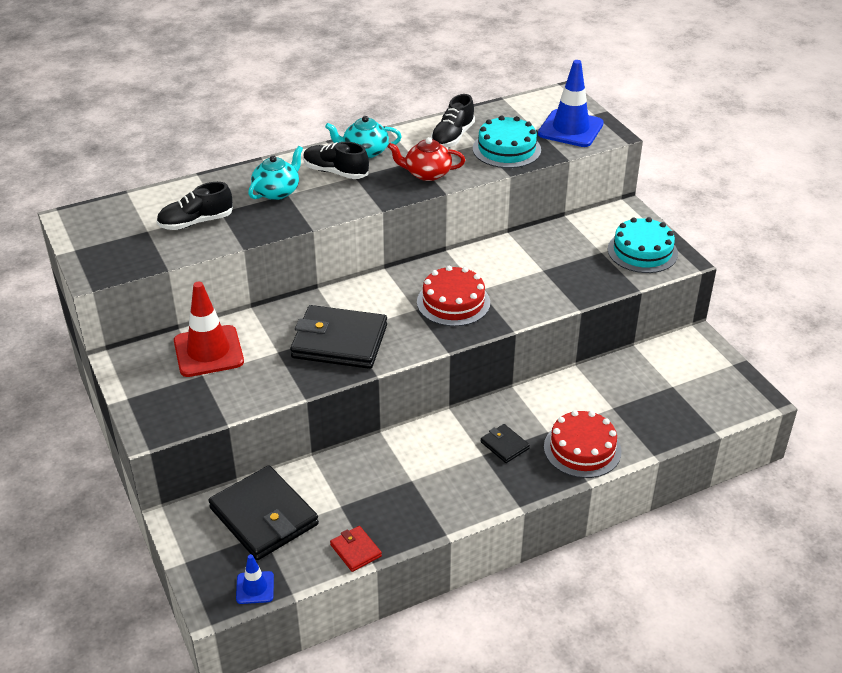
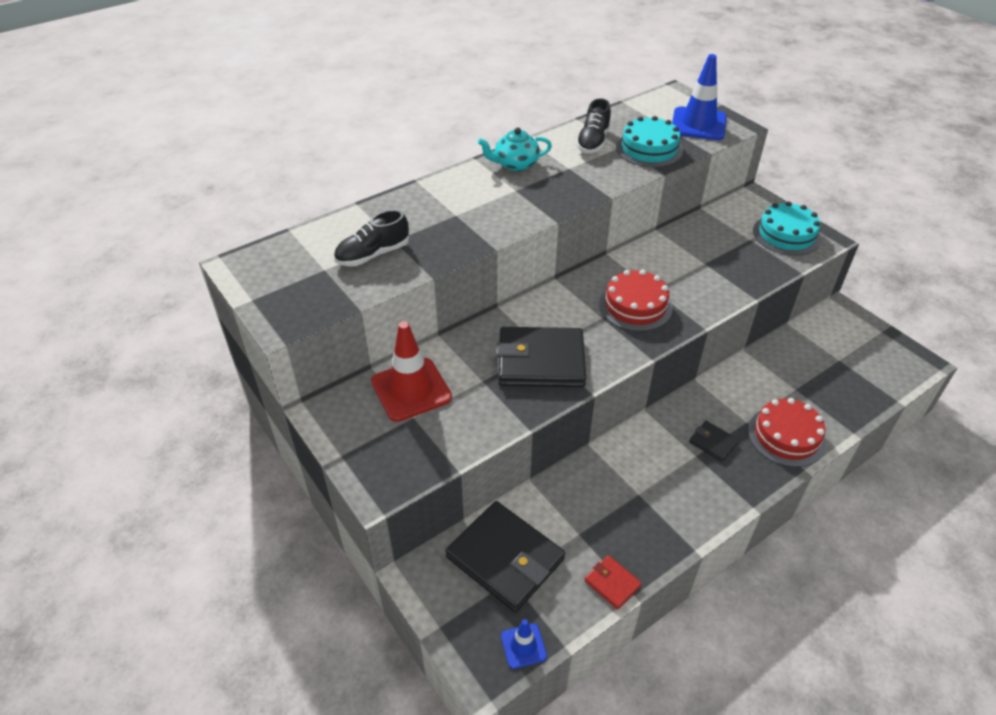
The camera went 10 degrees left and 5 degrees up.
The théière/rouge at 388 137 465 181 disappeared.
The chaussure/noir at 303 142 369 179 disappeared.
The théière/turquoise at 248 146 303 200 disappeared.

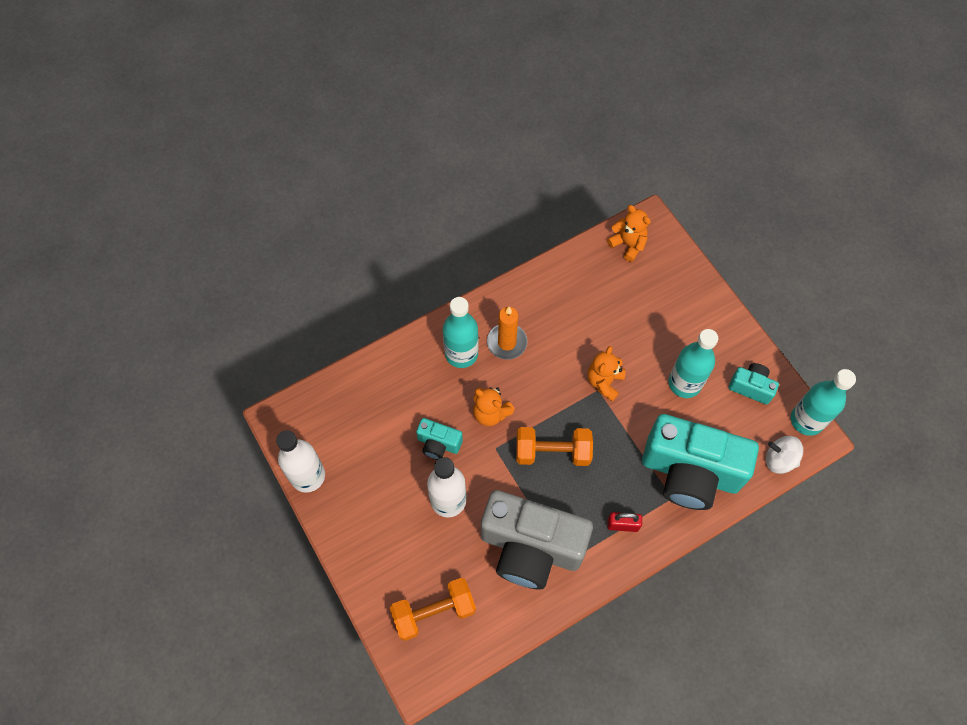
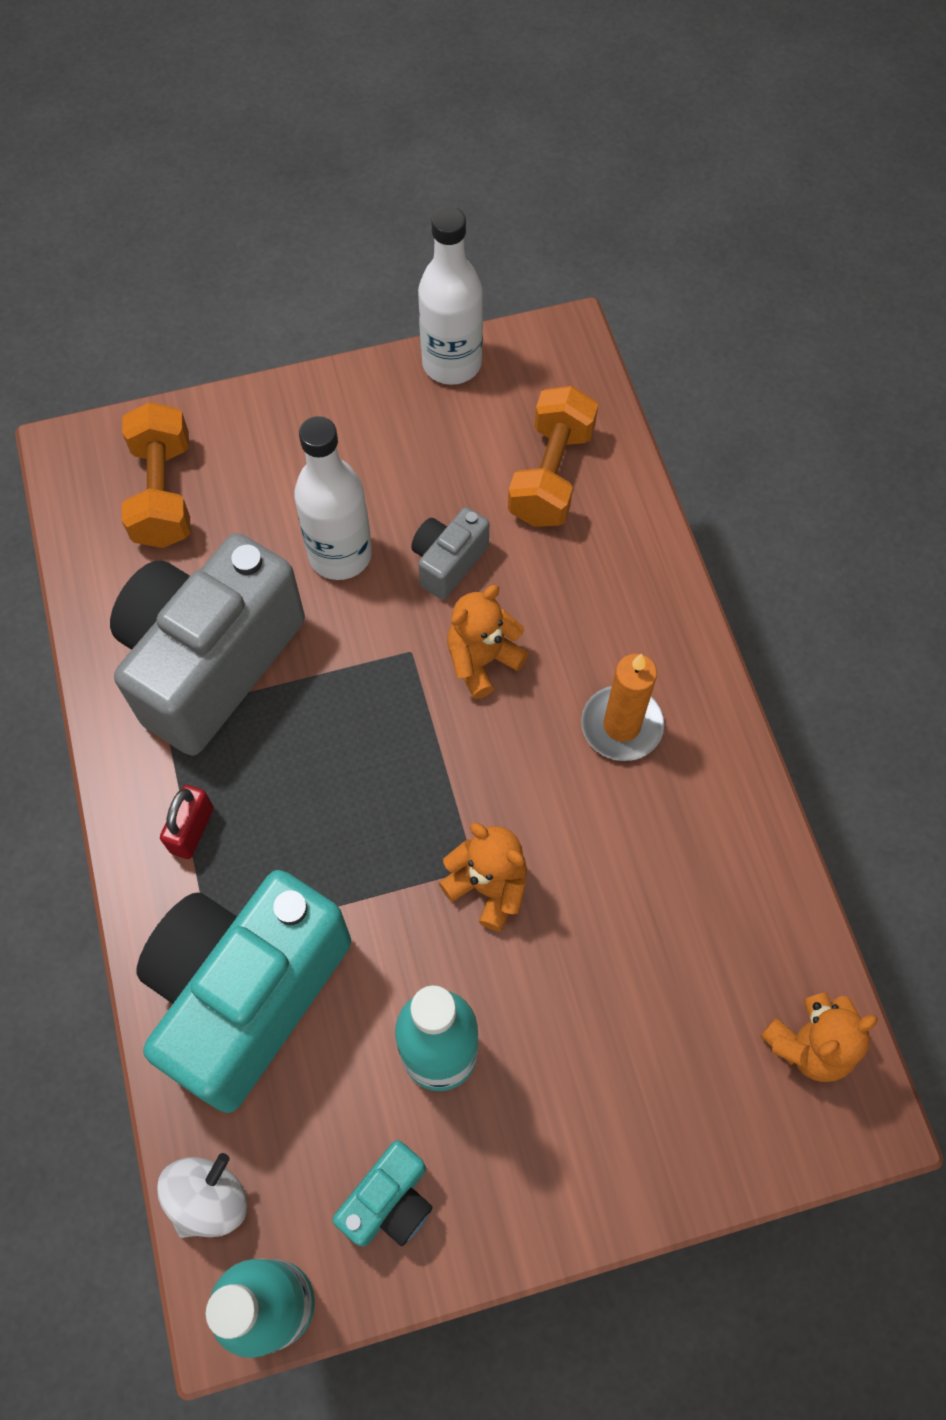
The camera went 105 degrees right and 0 degrees up.
The bouteille/turquoise at 443 297 479 368 disappeared.
The appareil photo/turquoise at 416 418 463 460 became the appareil photo/gris at 411 507 489 600.
The haltère/orange moved from 516 427 593 466 to 508 386 598 527.

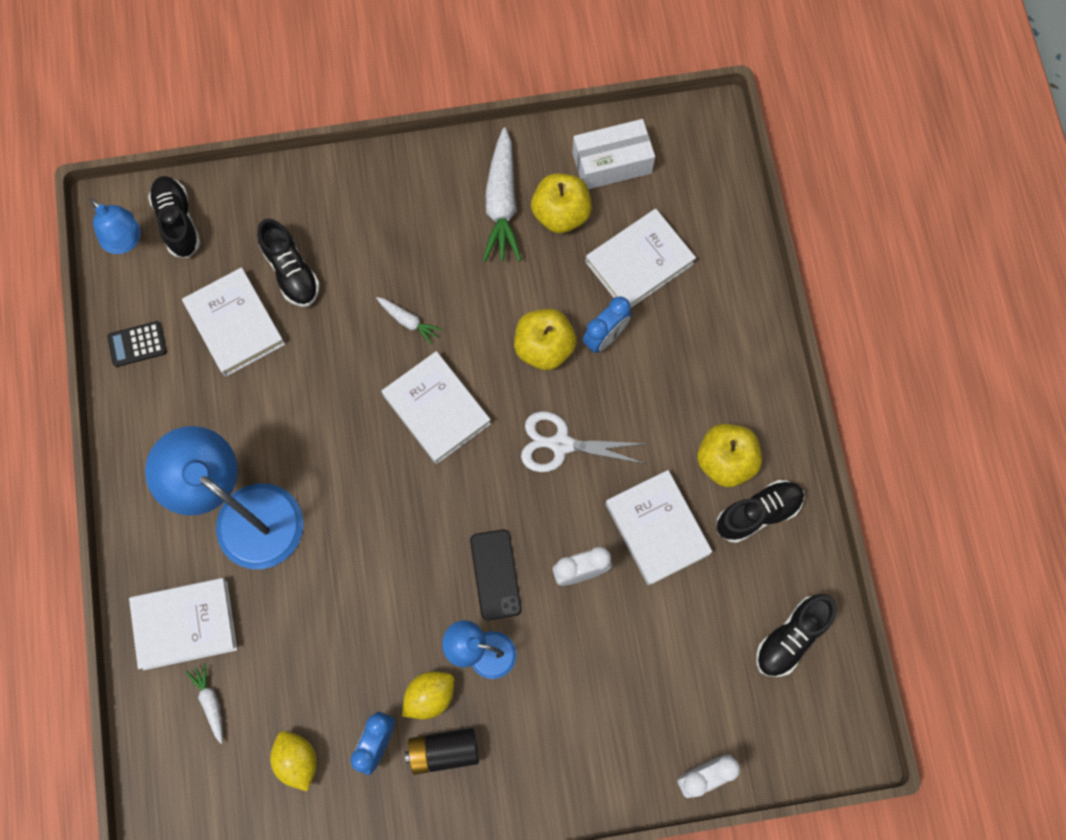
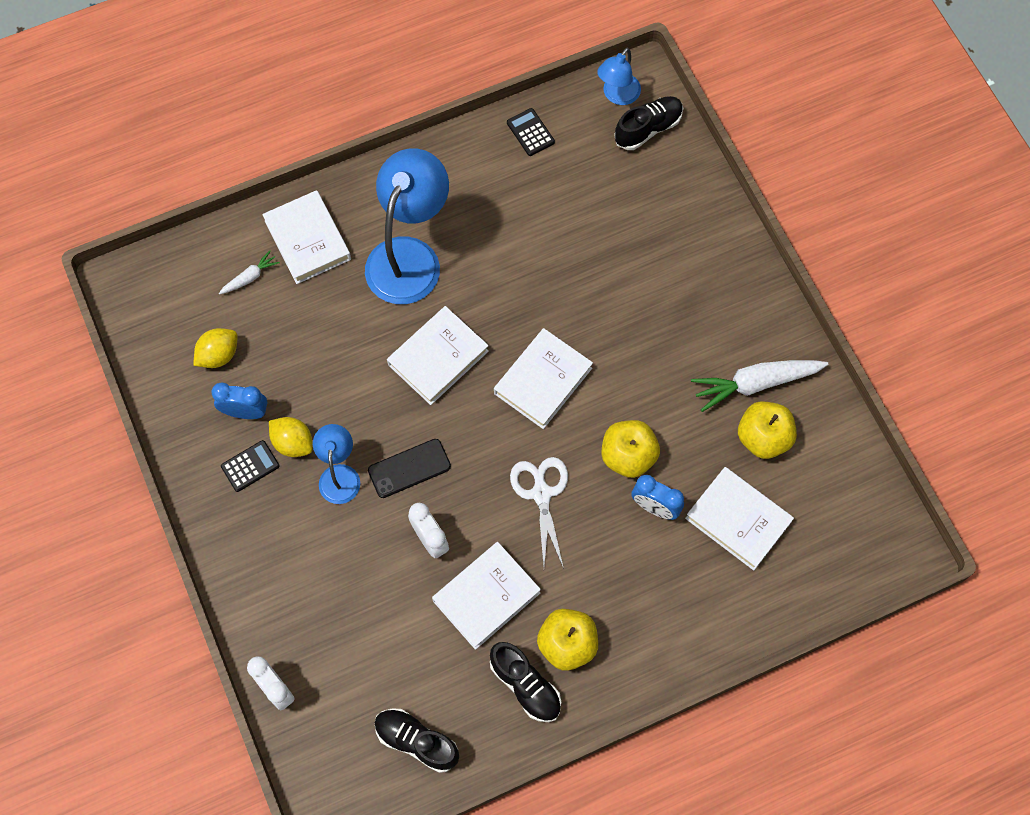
The camera went 75 degrees right and 5 degrees down.
The boîte/blanc at 572 119 655 189 disappeared.
The chaussure/noir at 257 219 320 307 disappeared.
The livre/blanc moved from 182 267 285 377 to 387 306 489 405.
The carotte/blanc at 376 297 442 345 disappeared.
The pile/noir at 405 728 479 775 was replaced by the calculatrice/noir at 221 440 280 492.

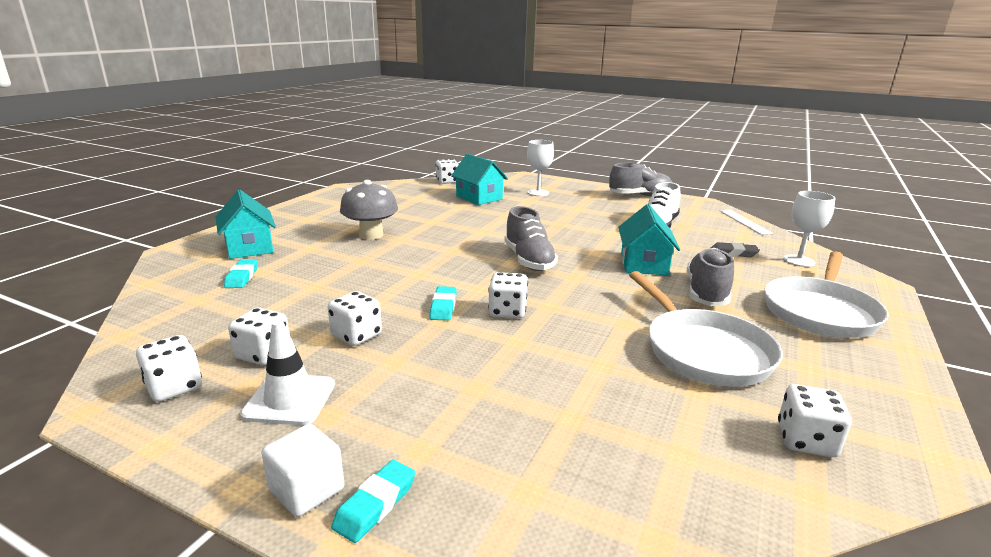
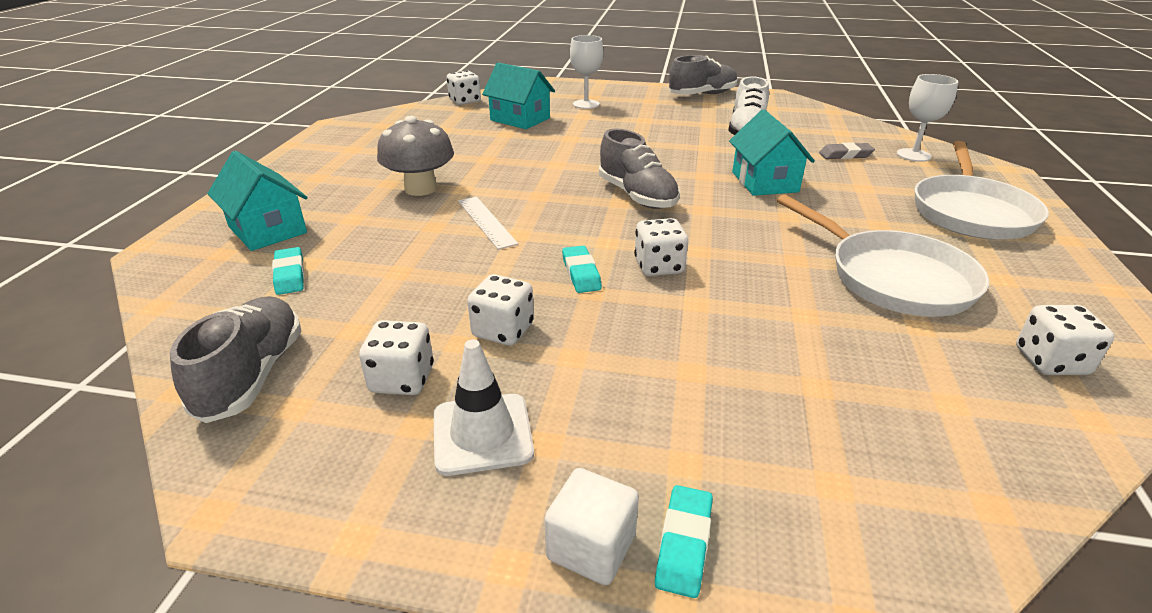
The camera went 15 degrees left and 10 degrees up.
The règle/blanc moved from 719 210 773 235 to 458 197 518 250.
The chaussure/gris moved from 686 248 734 306 to 170 296 302 423.
The dé/blanc at 136 335 202 402 disappeared.

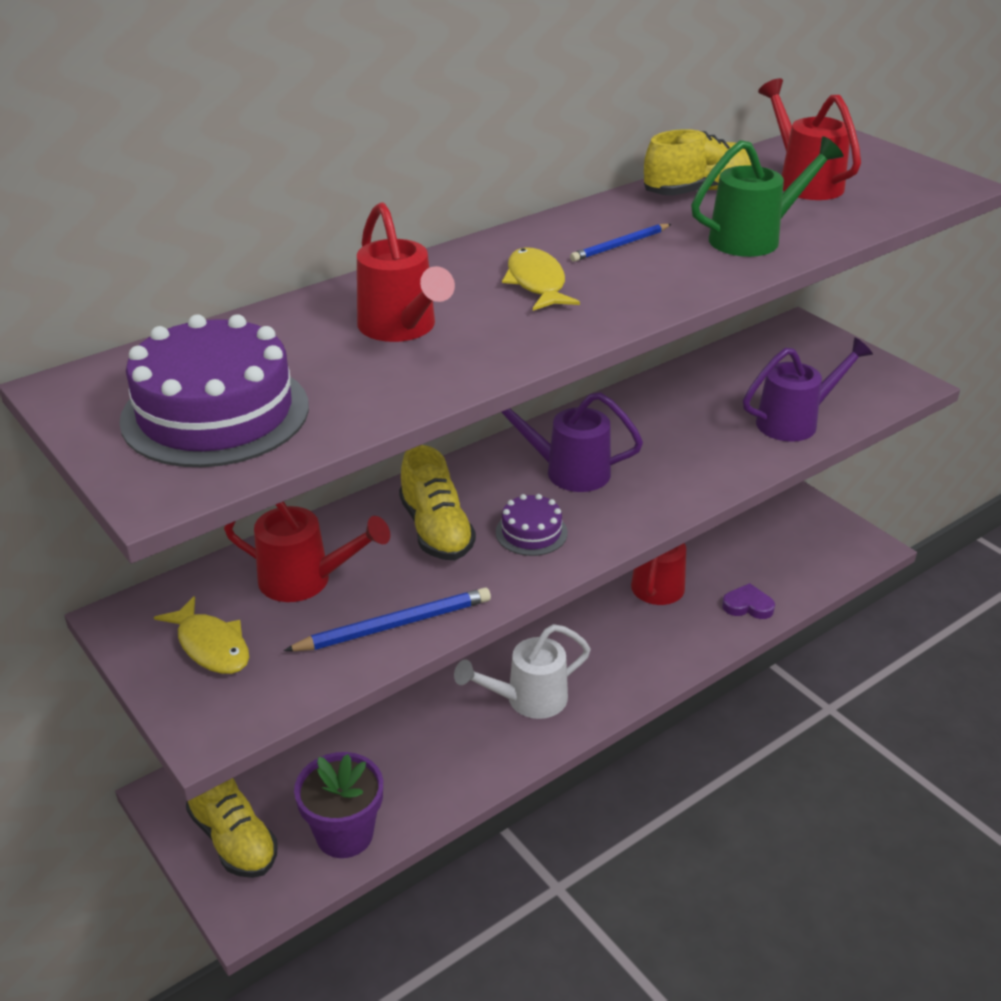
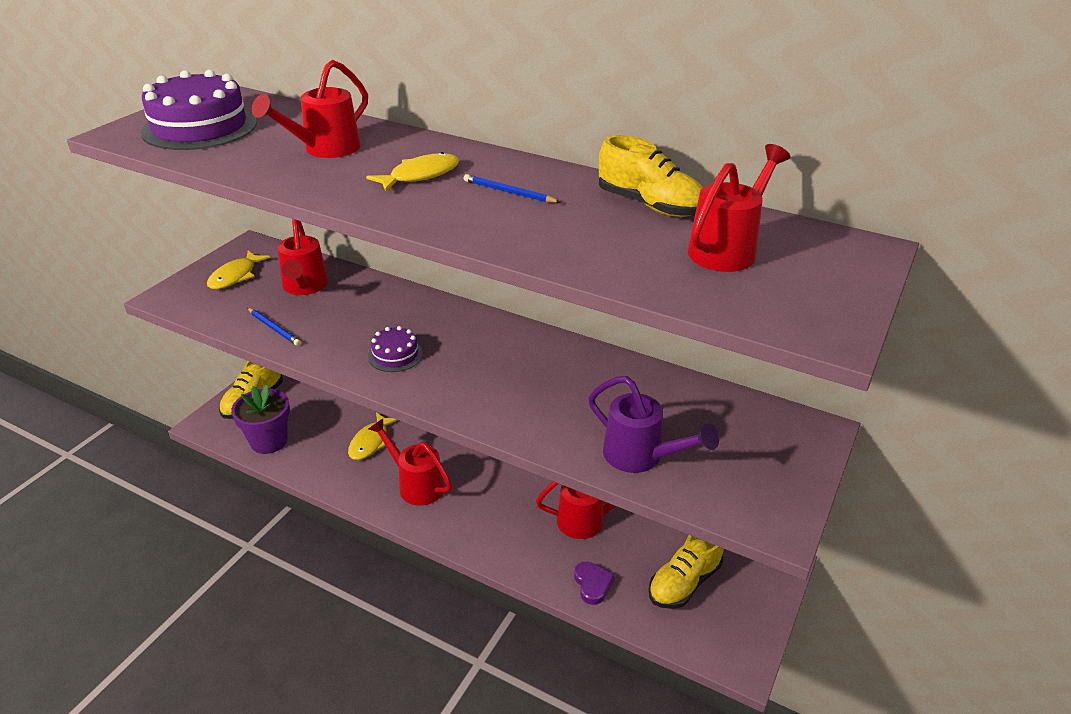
The camera went 65 degrees right and 0 degrees up.
The arrosoir/vert at 691 136 843 257 disappeared.
The arrosoir/violet at 501 392 643 492 disappeared.
The chaussure/jaune moved from 399 445 476 560 to 649 535 724 609.
The crayon/bleu at 283 588 491 651 changed to 0.64 times the size.
The arrosoir/blanc at 454 624 591 719 became the arrosoir/rouge at 369 419 452 506.
The poisson/jaune at 348 412 397 460 appeared.

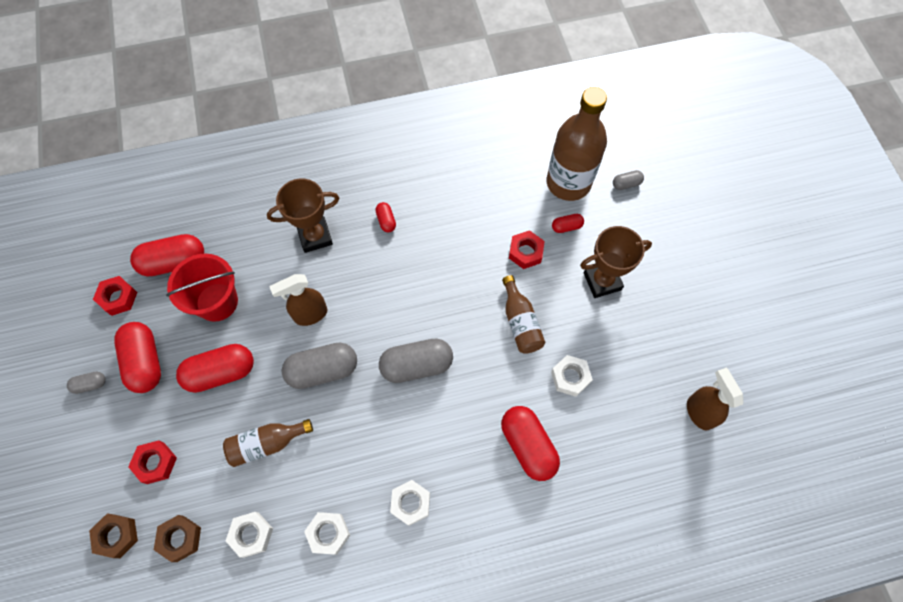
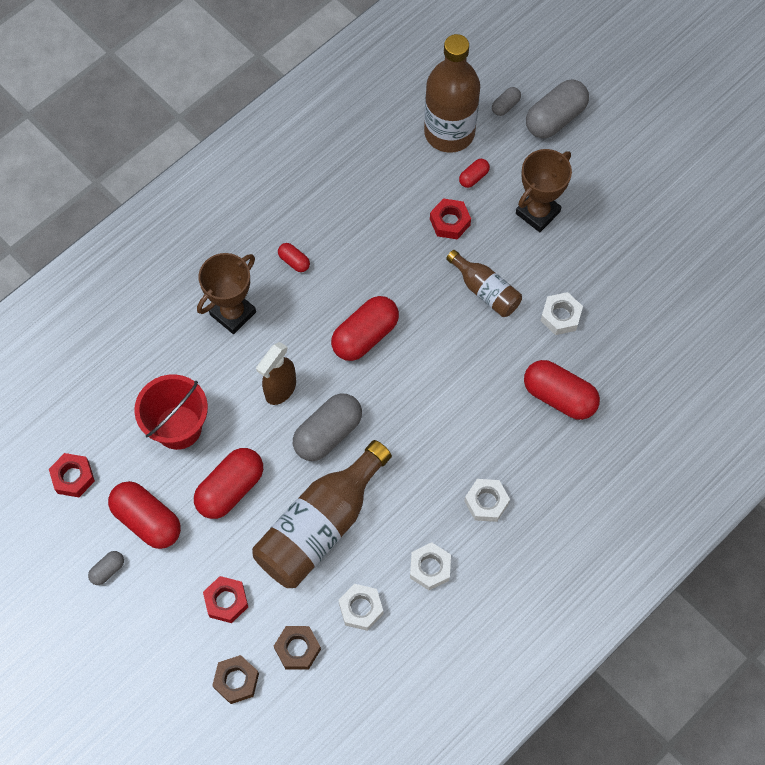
The camera went 30 degrees left and 0 degrees up.
The gélule/rouge moved from 130 234 204 277 to 331 296 399 361.
The gélule/gris moved from 379 339 453 383 to 526 80 589 138.
The vaporisateur/marron at 687 368 743 430 disappeared.
The bouteille/marron at 223 419 313 467 changed to 1.84 times the size.

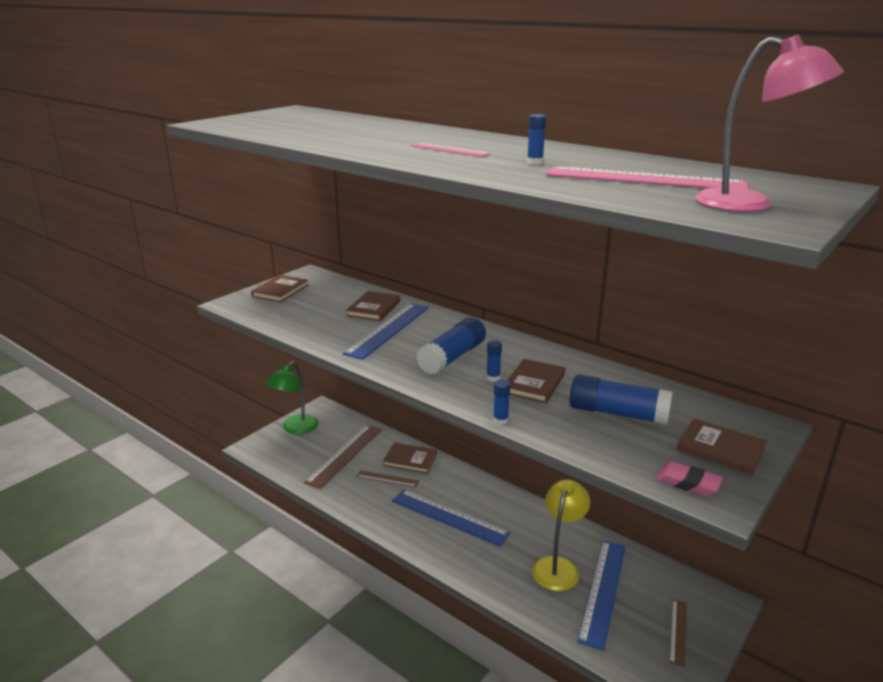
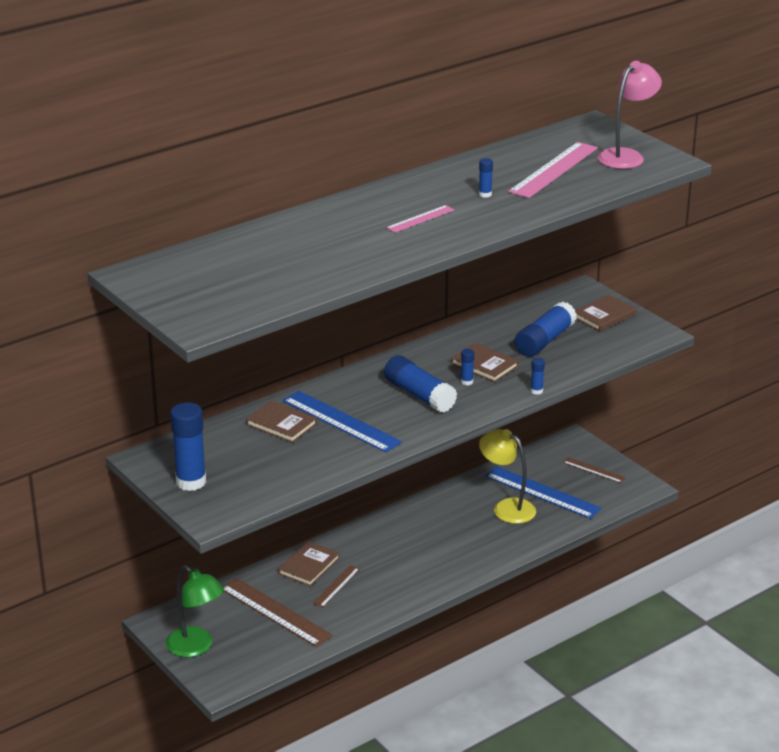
The camera went 75 degrees left and 5 degrees up.
The livre/marron at 251 275 308 302 was replaced by the bâton de colle/bleu at 170 402 206 491.
The gomme/rose at 656 462 723 496 disappeared.
The règle/bleu at 392 490 510 547 disappeared.

